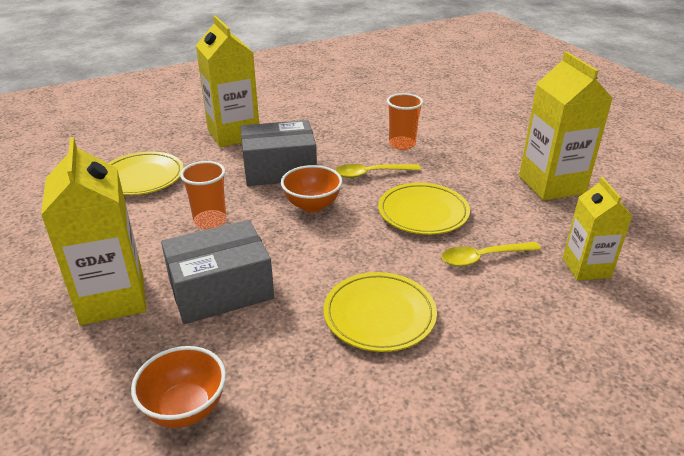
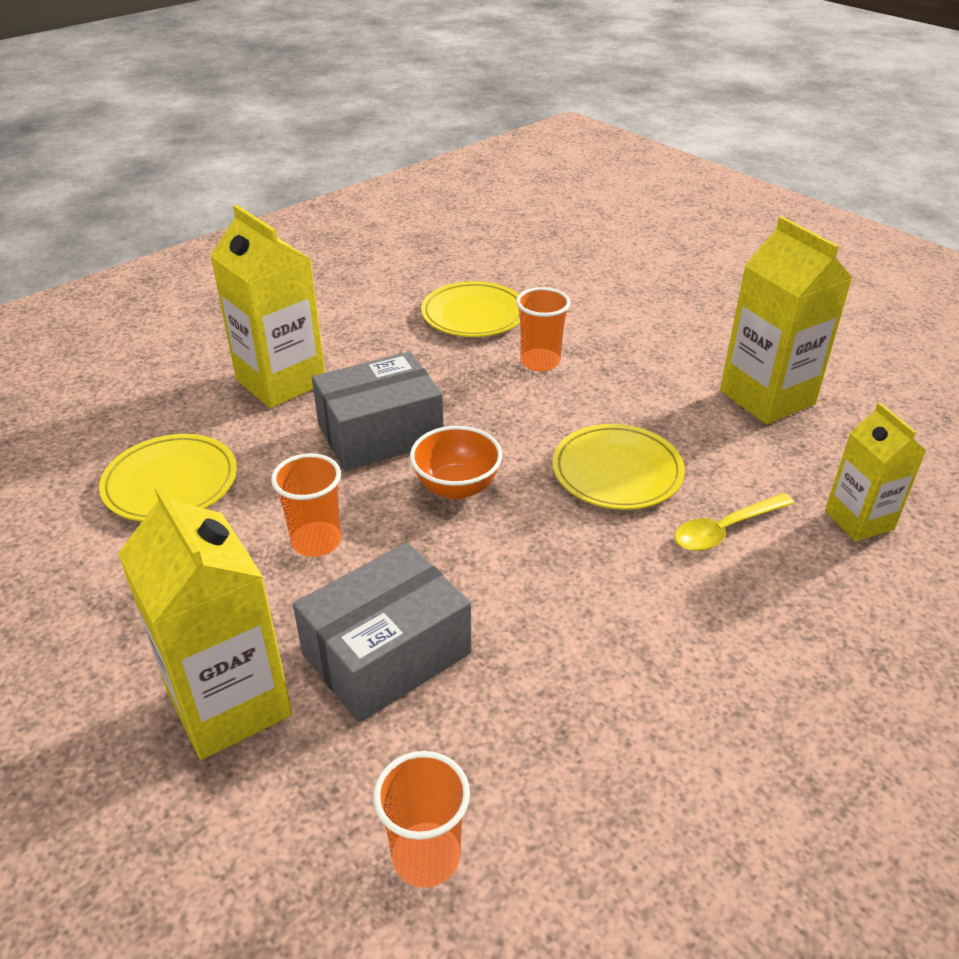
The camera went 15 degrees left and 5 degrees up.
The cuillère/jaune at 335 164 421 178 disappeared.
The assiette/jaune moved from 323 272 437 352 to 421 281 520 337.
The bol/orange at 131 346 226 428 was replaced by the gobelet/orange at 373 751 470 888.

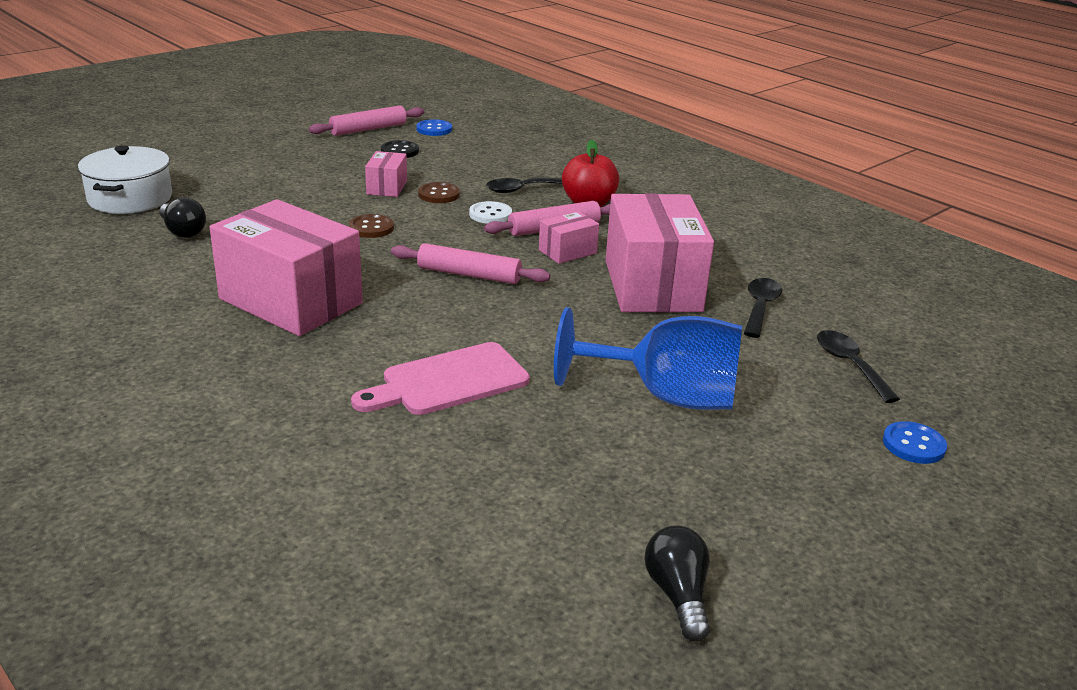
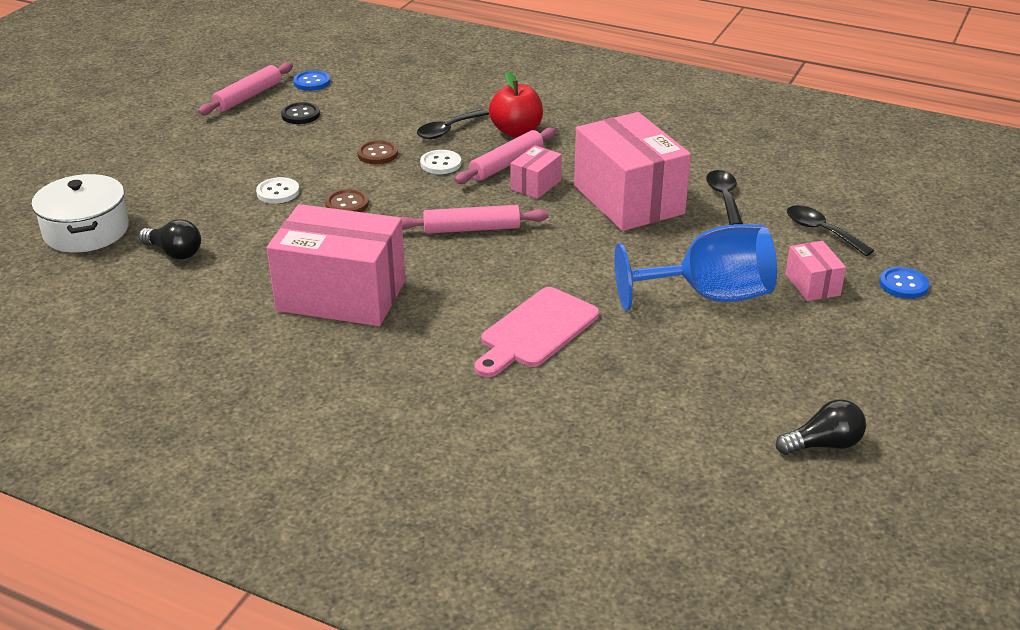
The camera went 20 degrees left and 5 degrees up.
The boîte/rose moved from 365 151 407 197 to 785 241 846 301.
The ampoule/noir at 644 525 710 642 turned 105 degrees clockwise.
The bouton/blanc at 256 177 300 203 appeared.

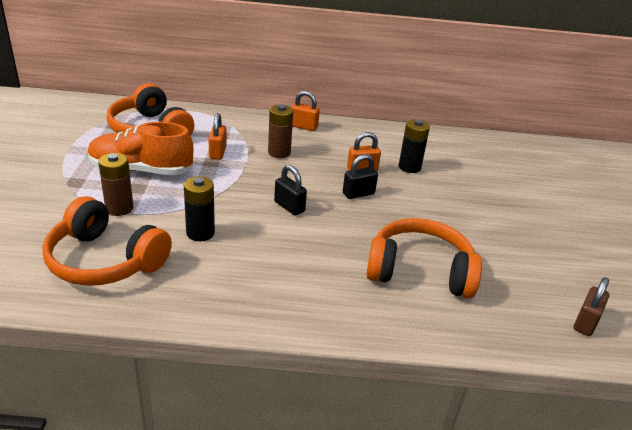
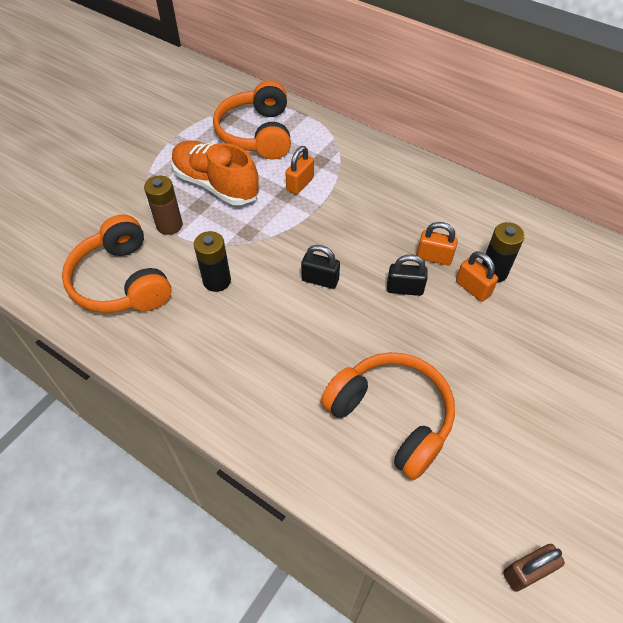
The camera went 35 degrees right and 20 degrees up.
The cadenas/orange moved from 291 91 320 131 to 456 251 498 302.
The pile/marron at 268 105 293 158 disappeared.
The cadenas/noir at 274 165 307 215 turned 60 degrees counterclockwise.

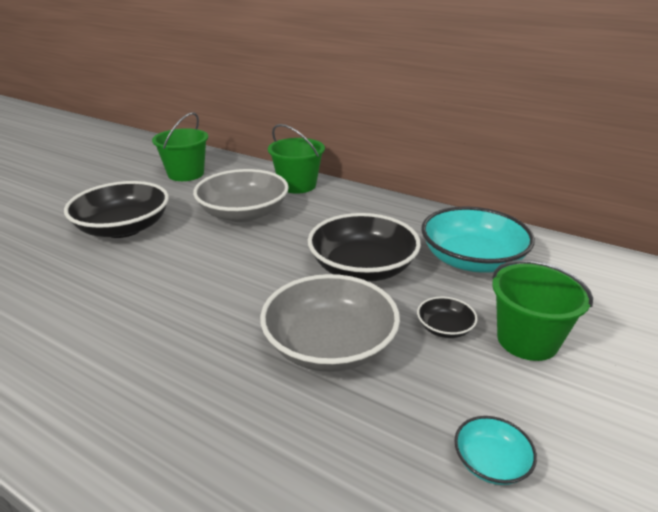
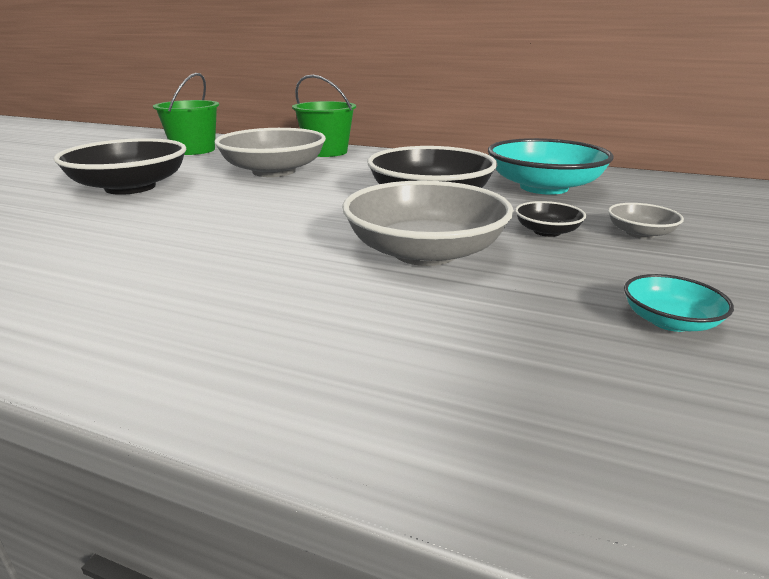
The camera went 10 degrees left and 5 degrees down.
The seau/vert at 492 260 593 361 was replaced by the bol/gris at 608 203 684 239.

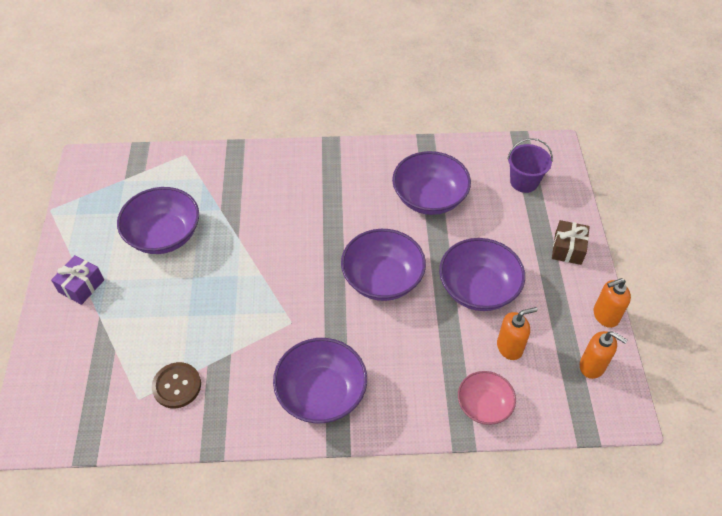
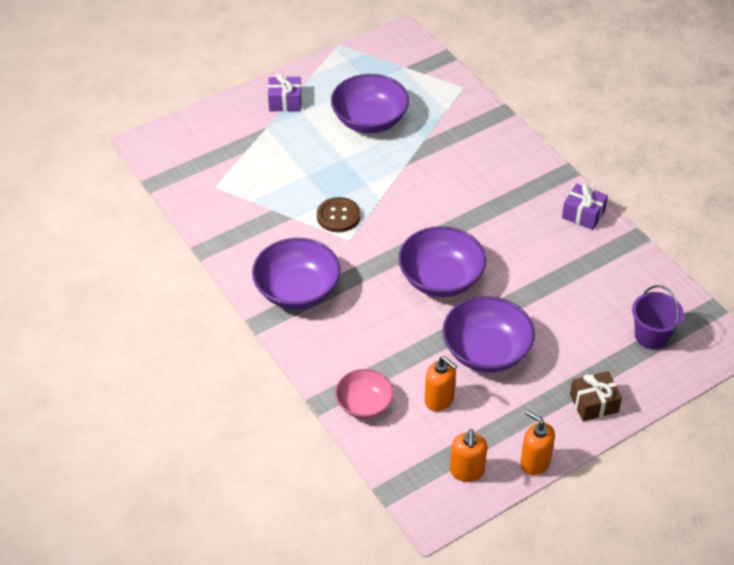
The camera went 60 degrees right and 5 degrees down.
The bol/violet at 392 151 471 215 disappeared.
The bouton/marron moved from 152 362 201 408 to 317 197 361 232.
The cadeau/violet at 562 184 608 230 appeared.

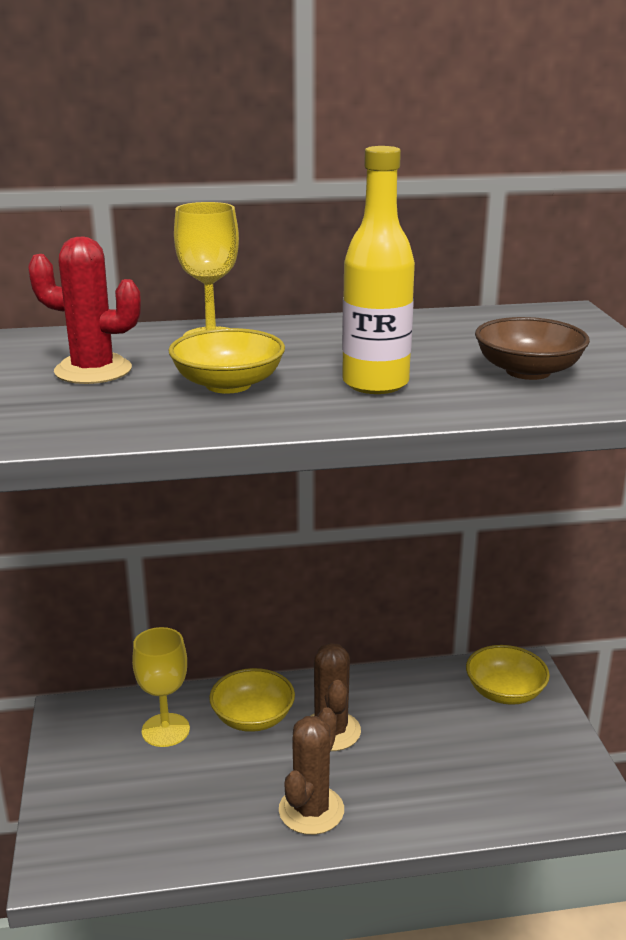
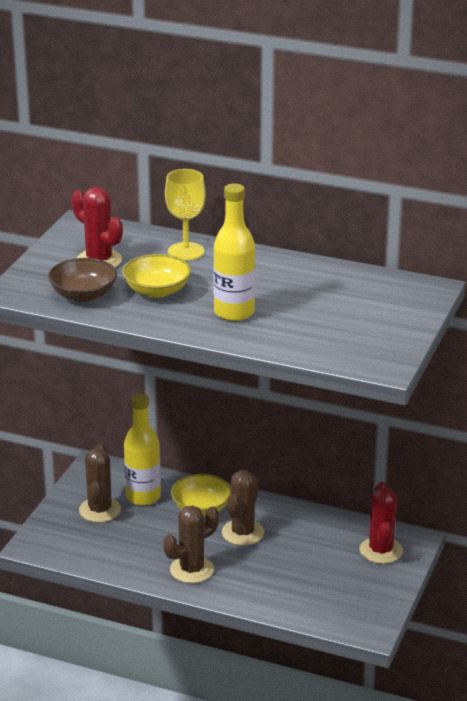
The camera went 30 degrees right and 5 degrees up.
The bol/marron moved from 475 317 590 380 to 48 258 117 302.
The verre à pied/jaune at 132 627 190 747 was replaced by the bouteille/jaune at 124 393 161 506.
The bol/jaune at 466 645 550 705 was replaced by the cactus/rouge at 359 482 403 564.
The cactus/marron at 79 444 121 523 appeared.

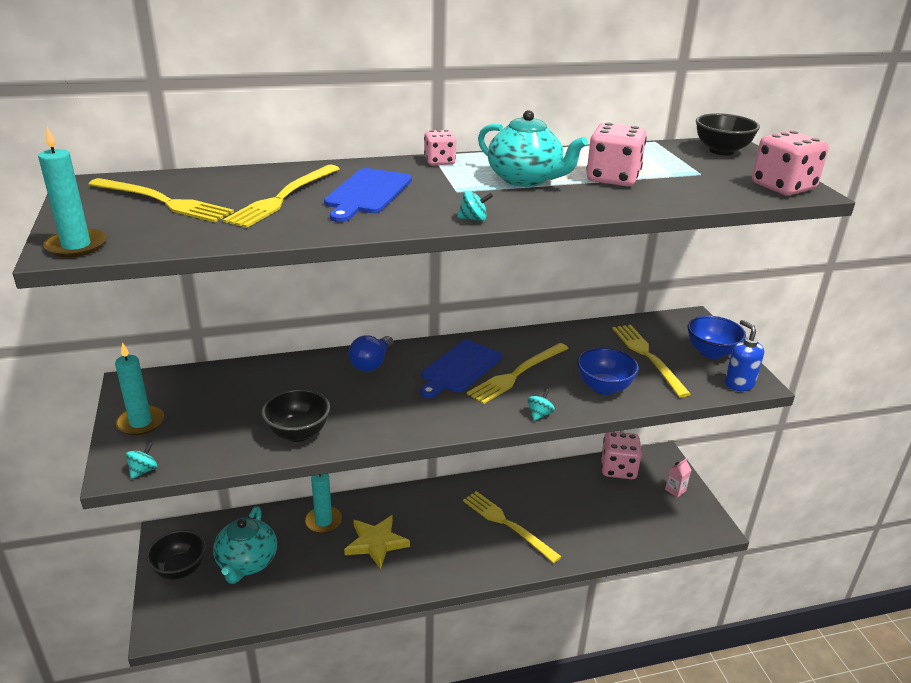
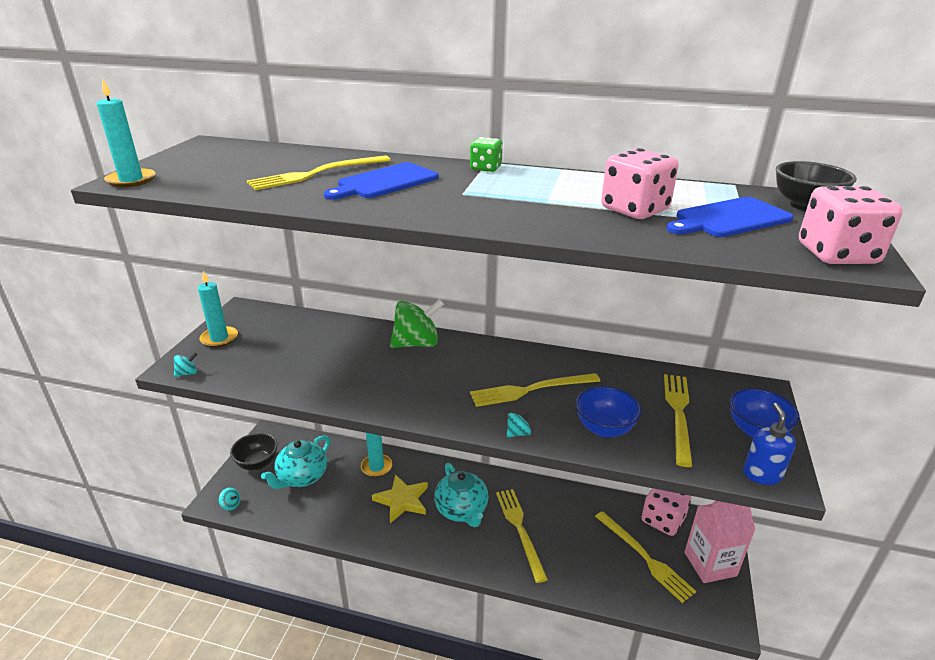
The camera went 30 degrees right and 0 degrees up.
The théière/turquoise moved from 478 110 588 187 to 434 463 489 527.
The dé/rose at 424 130 456 165 became the dé/vert at 470 137 503 172.
The fourchette/jaune moved from 88 178 234 222 to 595 511 696 603.
The toupie/turquoise moved from 457 190 493 221 to 219 488 240 511.
The ampoule/bleu at 349 335 394 372 was replaced by the toupie/vert at 390 299 444 348.
The planche à découper/bleu moved from 420 340 502 398 to 666 197 794 237.
The bol/noir at 262 389 330 442 disappeared.
The brique de lait/rose at 665 458 691 498 changed to 2.29 times the size.

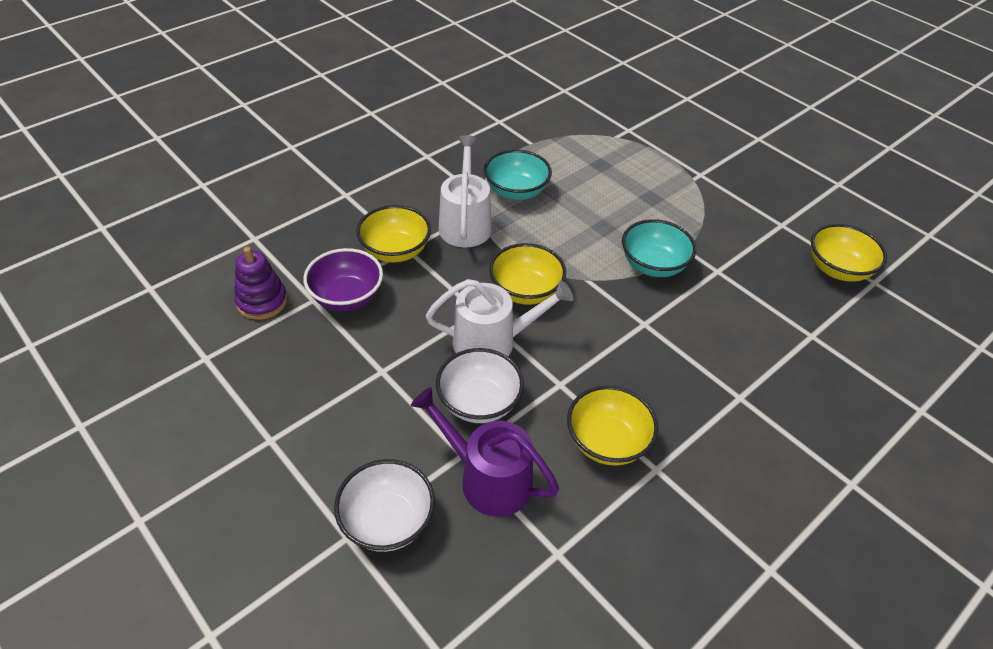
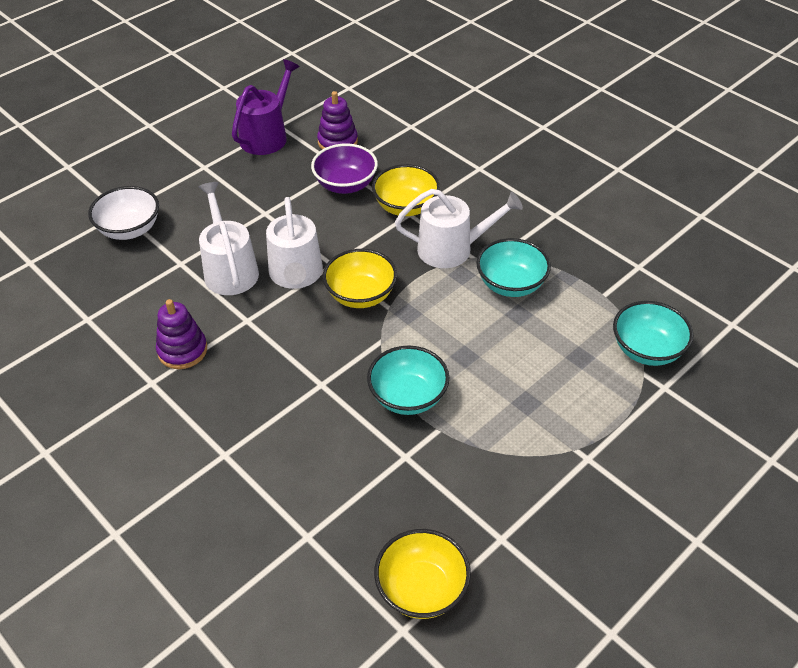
The camera went 90 degrees right and 0 degrees up.
The bol/blanc at 436 348 524 423 was replaced by the arrosoir/blanc at 199 182 259 295.
The bol/jaune at 567 385 659 465 was replaced by the jouet à empiler/violet at 156 299 207 369.
The arrosoir/violet moved from 411 387 559 517 to 232 59 300 155.
The bol/turquoise at 613 301 694 366 appeared.

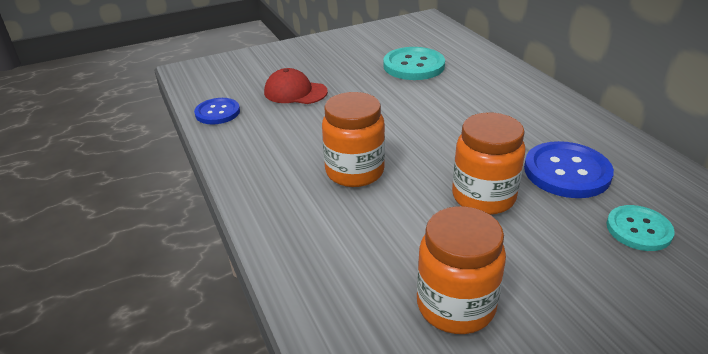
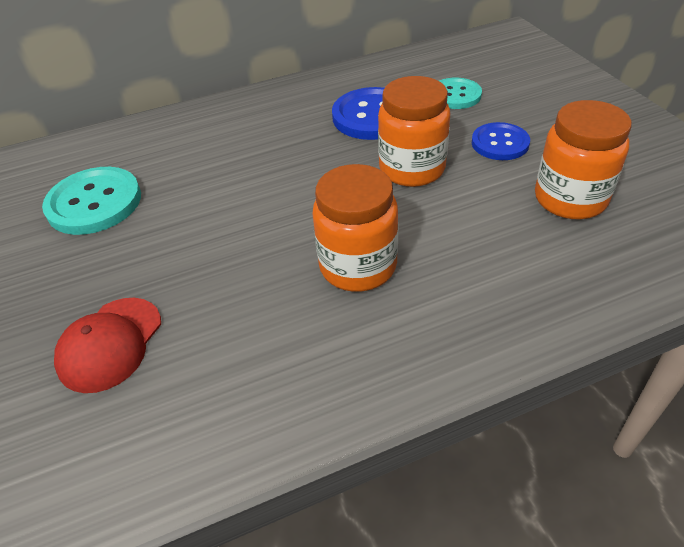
The camera went 85 degrees left and 10 degrees up.
The bouton/bleu moved from 194 98 240 125 to 472 122 530 160.

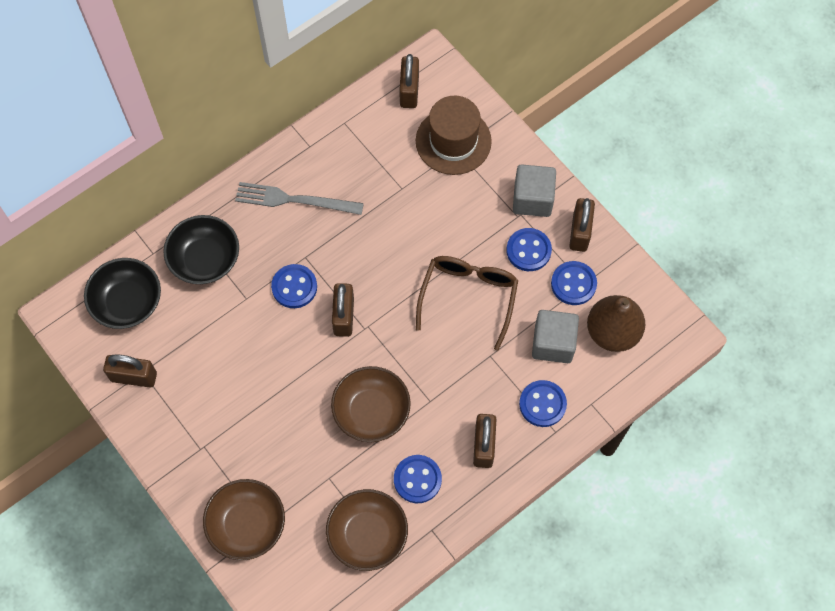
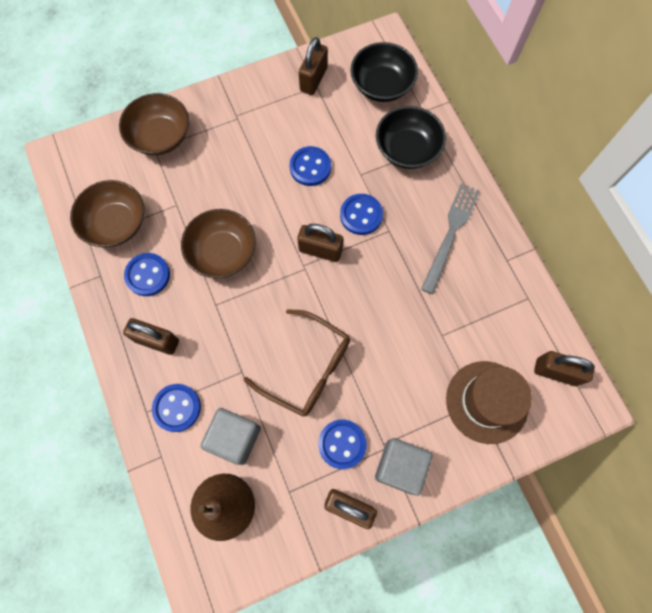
The camera went 105 degrees right and 5 degrees up.
The bouton/bleu moved from 551 261 597 305 to 290 146 331 186.

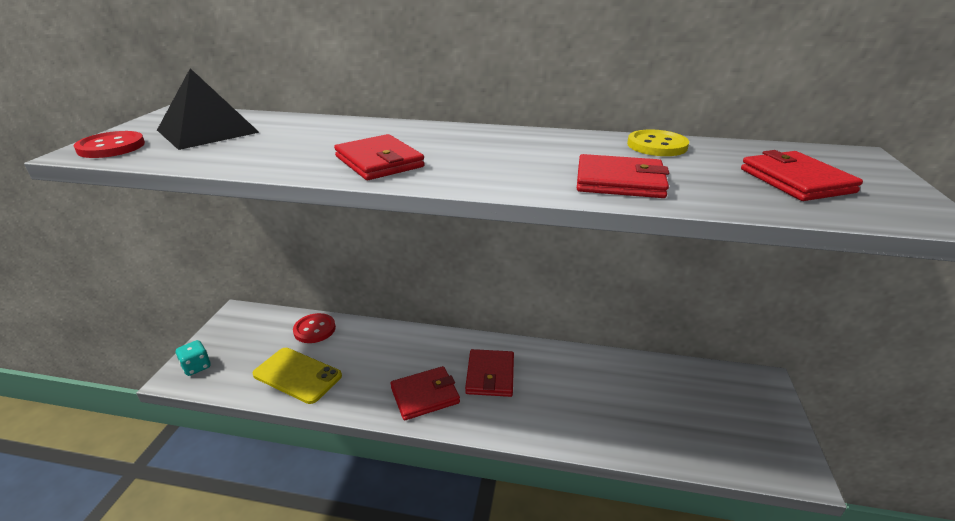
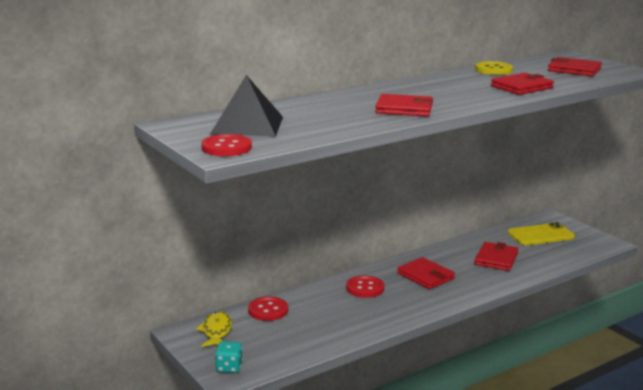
The camera went 45 degrees left and 10 degrees down.
The téléphone/jaune moved from 253 348 342 404 to 508 222 575 245.
The portefeuille/rouge moved from 390 366 460 421 to 474 242 519 271.
The bouton/rouge at 346 276 384 298 appeared.
The poisson/jaune at 196 311 232 347 appeared.

